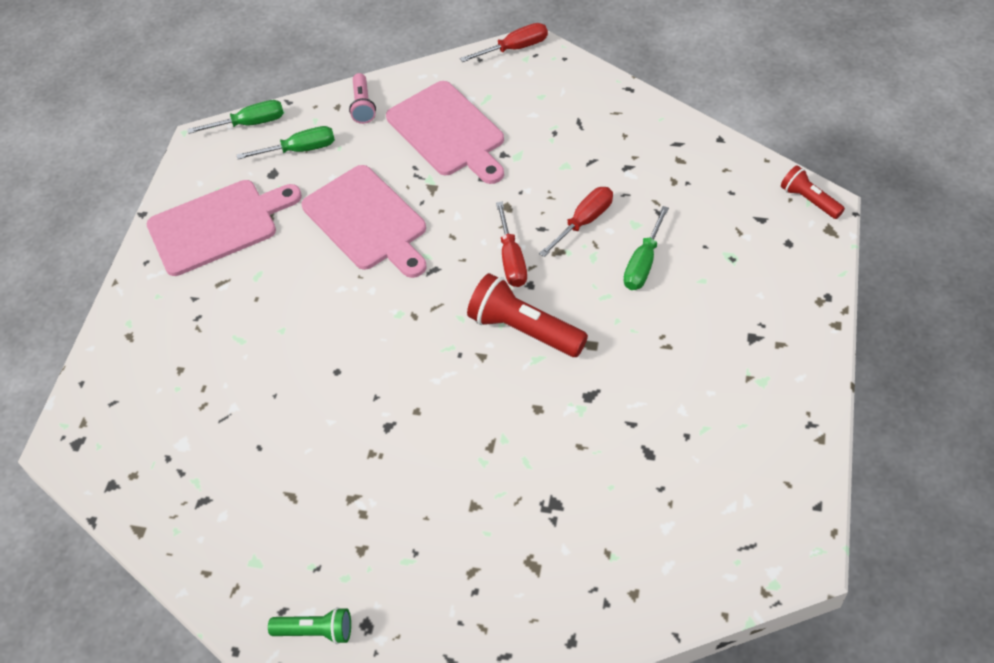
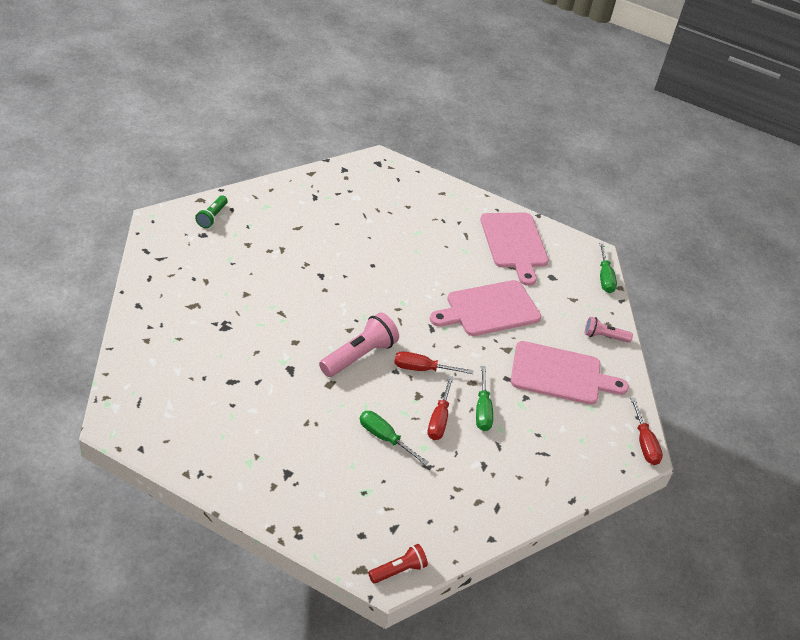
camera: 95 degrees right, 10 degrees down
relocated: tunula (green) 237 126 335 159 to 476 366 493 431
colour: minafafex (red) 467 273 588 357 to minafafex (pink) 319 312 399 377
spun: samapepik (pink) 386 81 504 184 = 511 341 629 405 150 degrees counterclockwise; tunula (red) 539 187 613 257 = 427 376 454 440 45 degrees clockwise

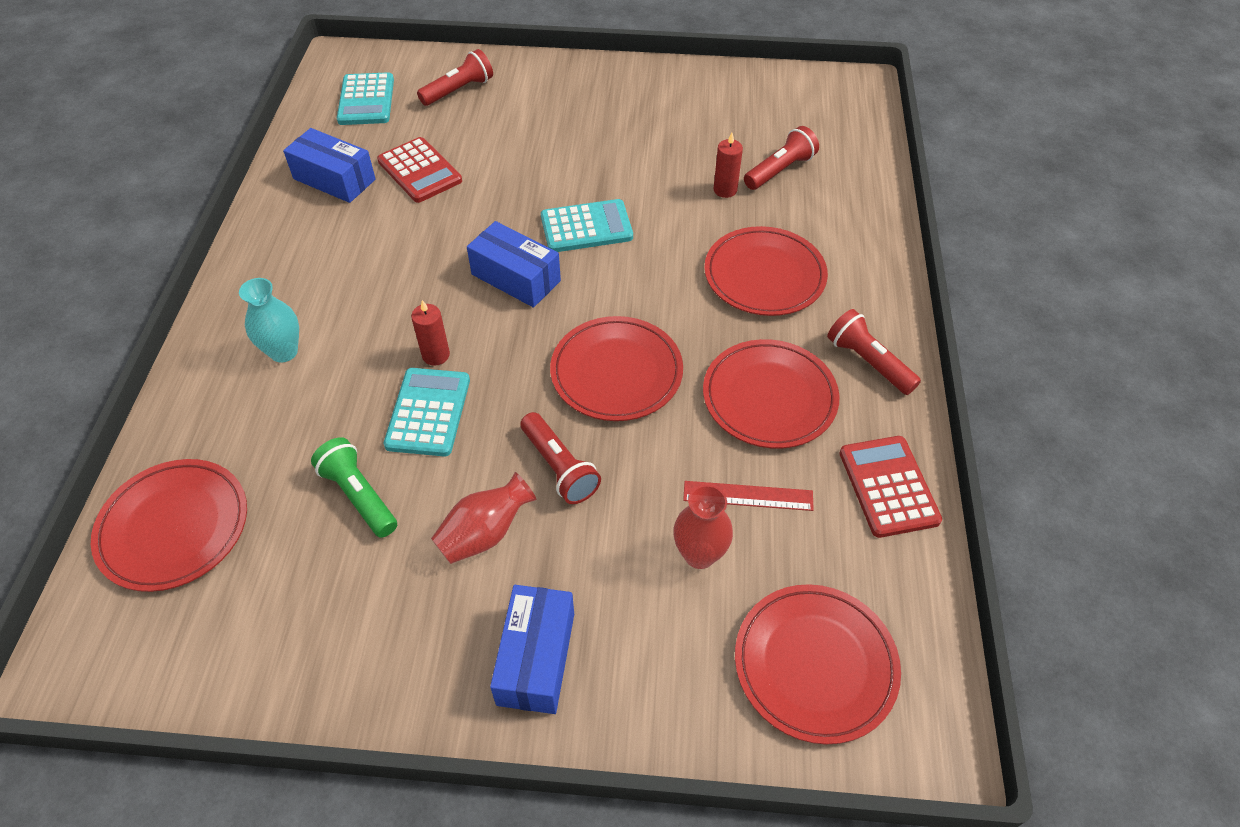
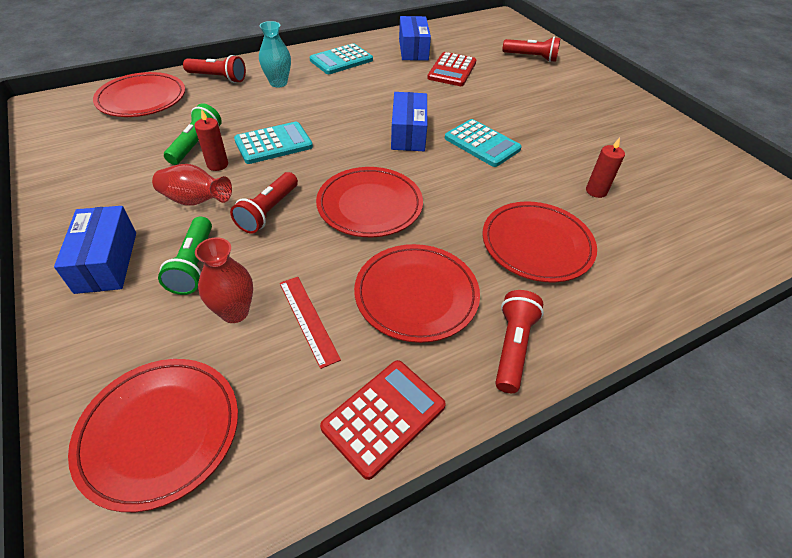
camera: 55 degrees right, 5 degrees down
appeared: minafafex (green) 158 216 212 295
relocated: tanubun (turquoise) 337 72 394 125 to 310 43 373 74; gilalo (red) 411 300 450 366 to 194 110 228 171; minafafex (red) 744 126 819 190 to 183 55 246 83
spun: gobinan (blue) 490 585 574 714 = 54 206 136 294 75 degrees counterclockwise

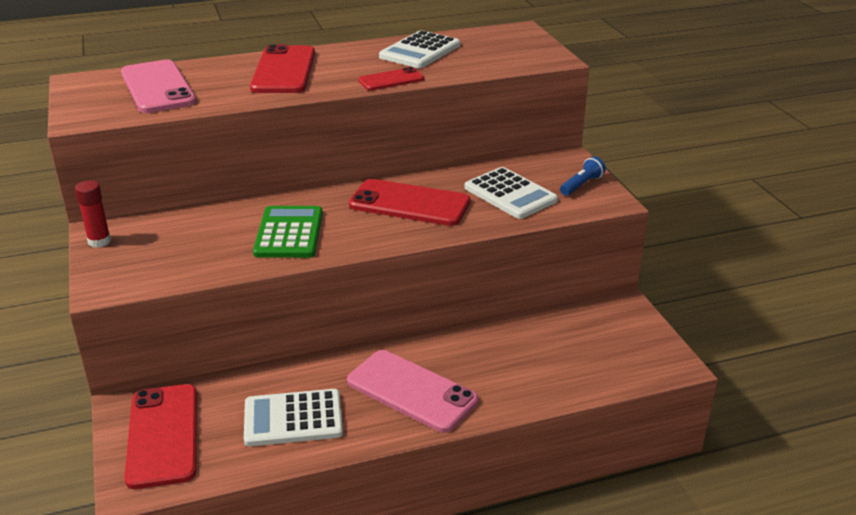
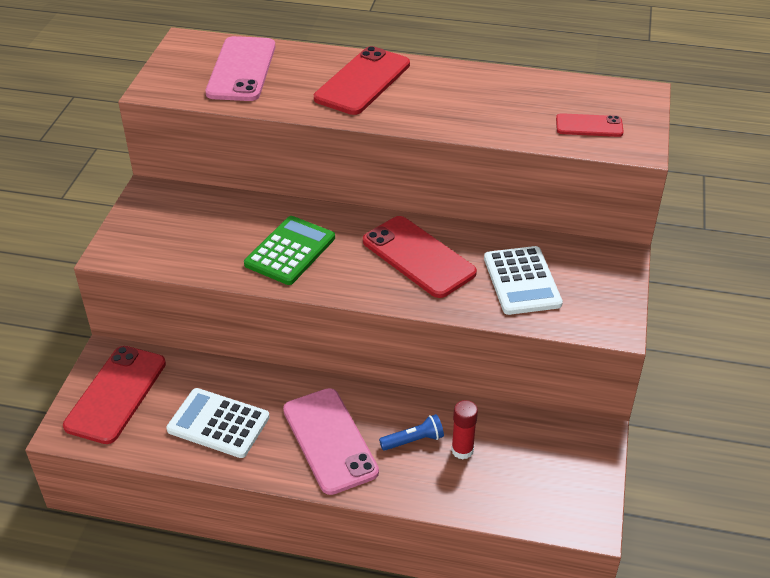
camera: 30 degrees right, 10 degrees up
missing: tanubun (white) 379 30 460 68
relocated: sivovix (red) 75 180 111 248 to 451 400 478 459; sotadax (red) 358 67 424 90 to 556 113 624 137; minafafex (blue) 560 156 606 196 to 379 414 444 451

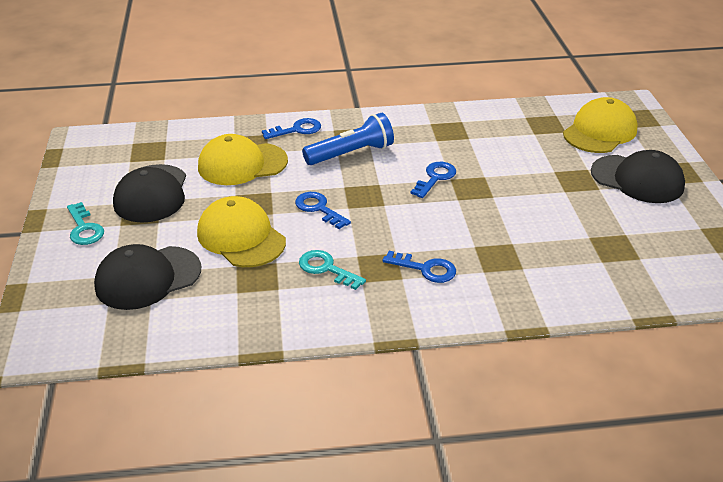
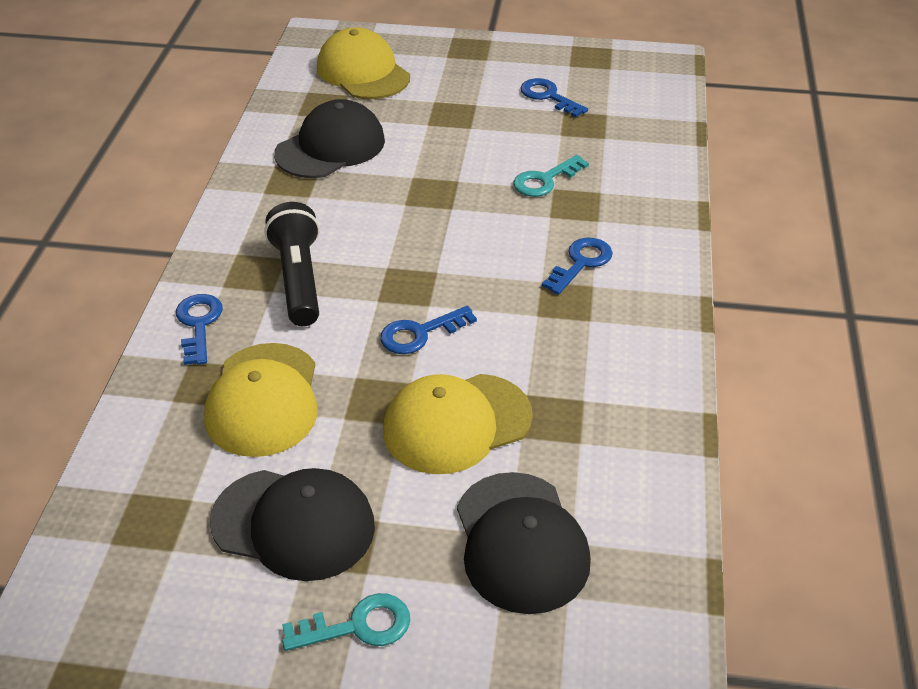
camera: 75 degrees left, 5 degrees up
relocated: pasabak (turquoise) 299 250 366 290 to 513 155 589 197; pasabak (blue) 410 162 456 198 to 520 78 588 117; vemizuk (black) 591 150 685 203 to 274 99 385 178
colour: minafafex (blue) 302 113 394 165 to minafafex (black) 264 202 320 326

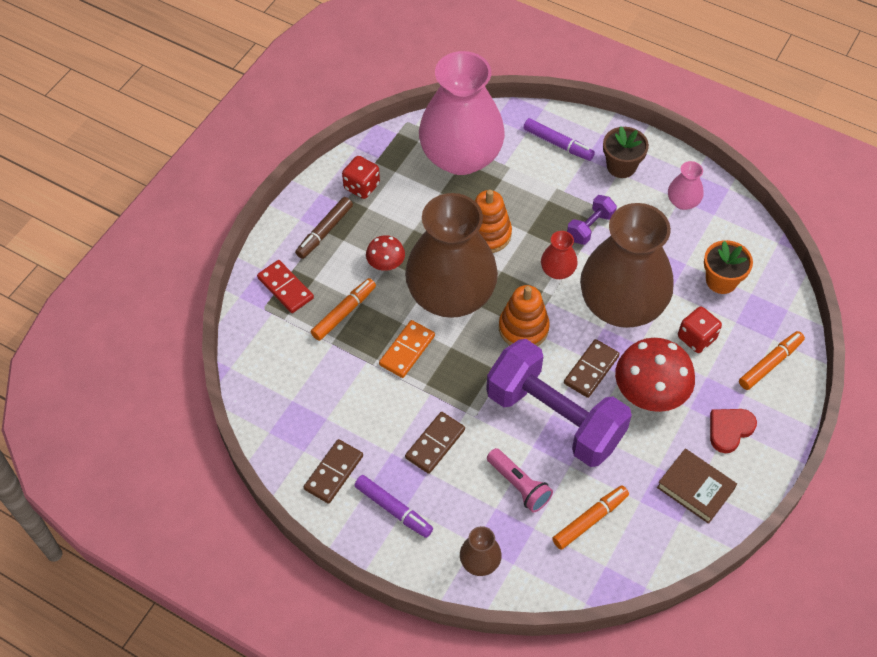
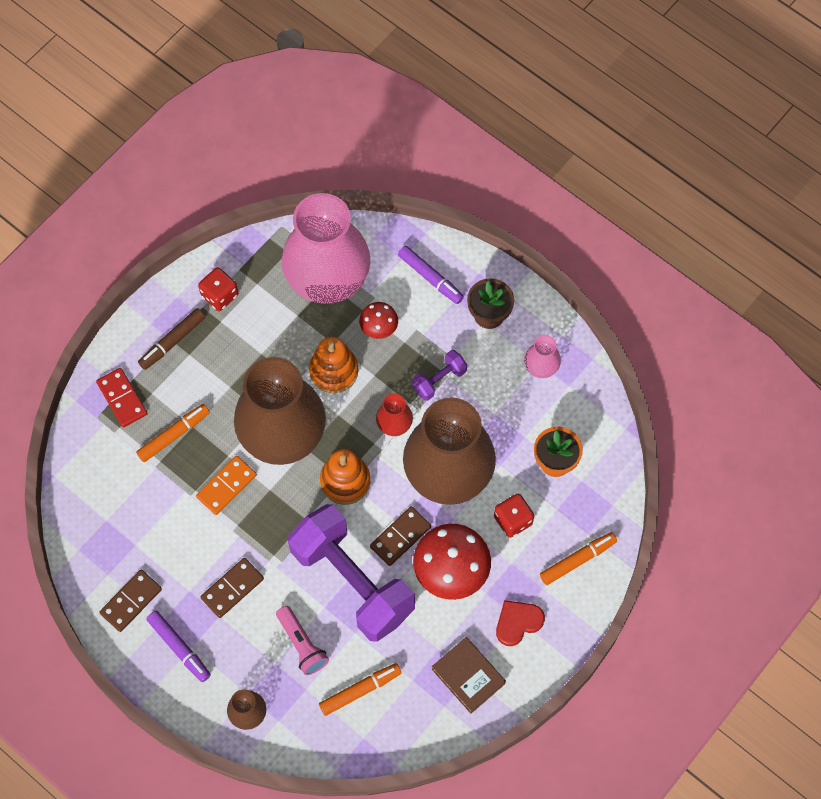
camera: 10 degrees right, 10 degrees up
relocated: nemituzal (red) 366 235 405 271 to 359 302 398 339

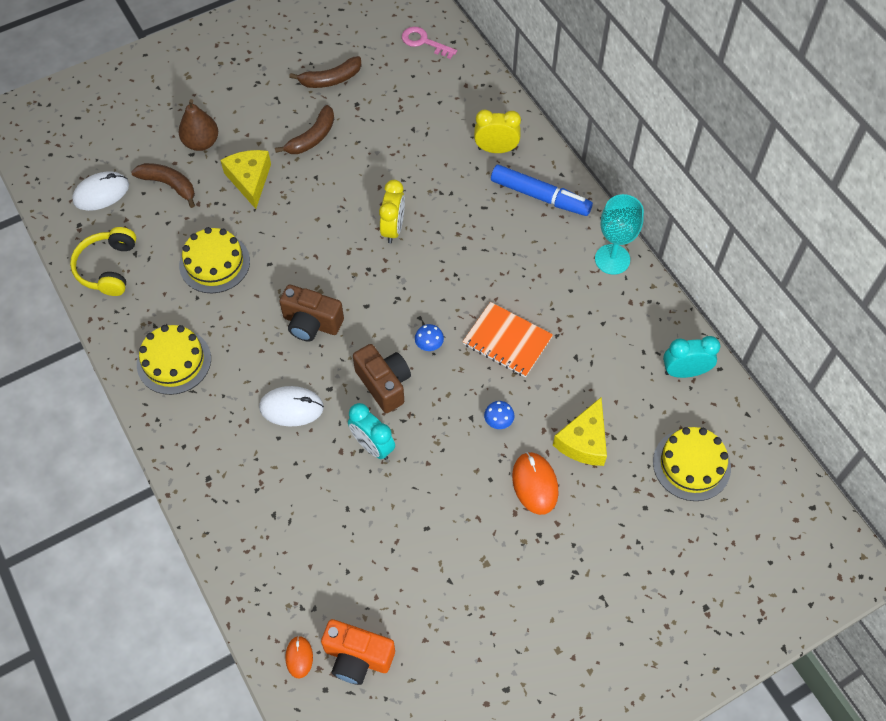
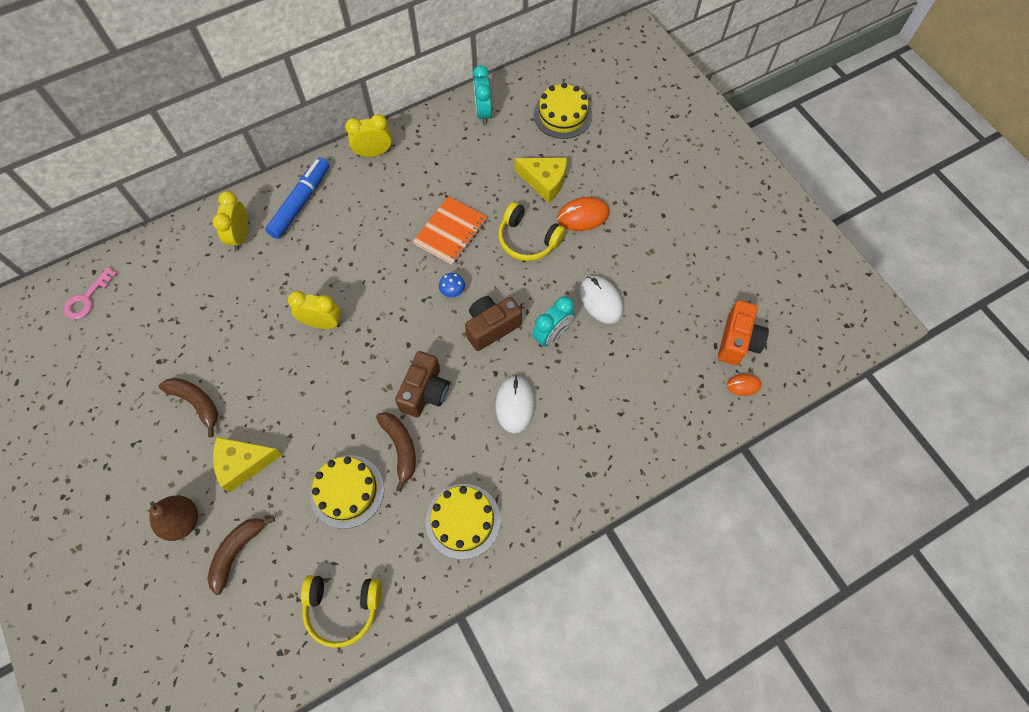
camera: 90 degrees left, 5 degrees up
relocated: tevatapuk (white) 72 171 129 211 to 579 276 623 324; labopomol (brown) 289 56 361 88 to 376 412 416 492
exchanged: nemituzal (blue) 484 401 514 429 to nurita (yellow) 498 202 566 261; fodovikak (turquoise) 595 194 644 275 to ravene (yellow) 345 114 392 157

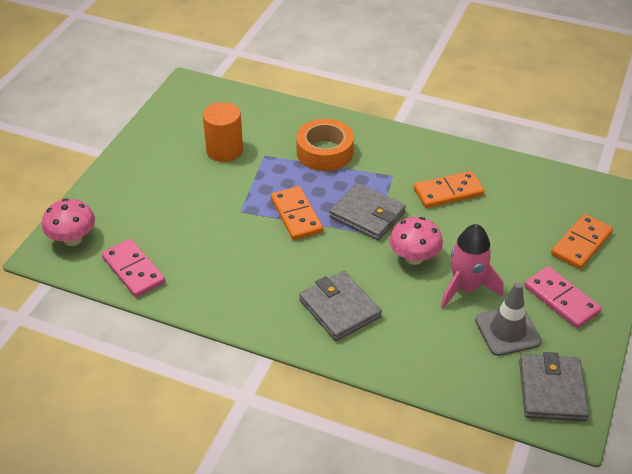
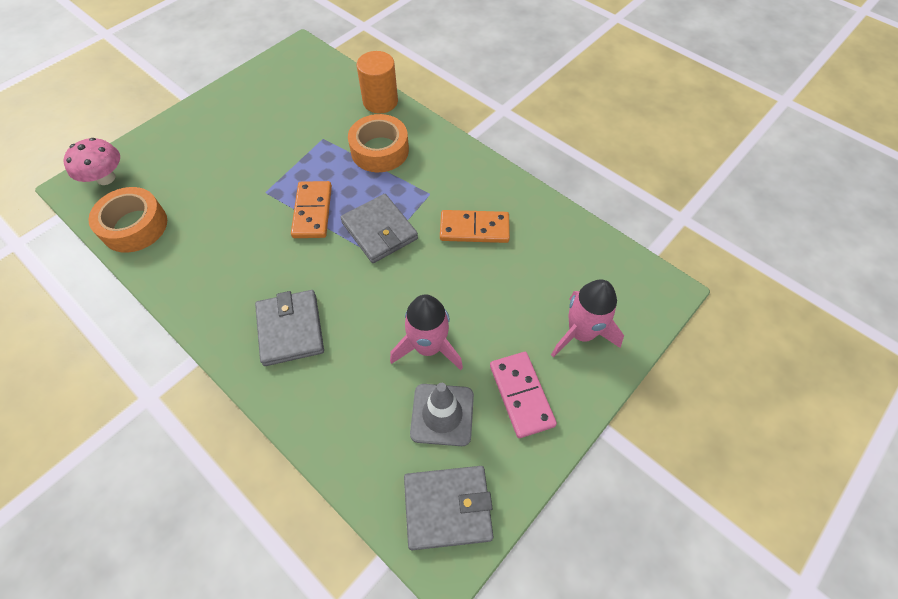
camera: 20 degrees right, 15 degrees up
missing: nemituzal (pink) 389 217 443 265
relocated: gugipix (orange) 203 102 243 162 to 357 51 398 114
exchanged: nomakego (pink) 102 239 165 297 to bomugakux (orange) 88 187 167 253; nomakego (orange) 551 214 613 269 to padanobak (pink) 551 279 624 357
spun: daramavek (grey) 519 352 589 421 = 404 466 493 550 60 degrees clockwise

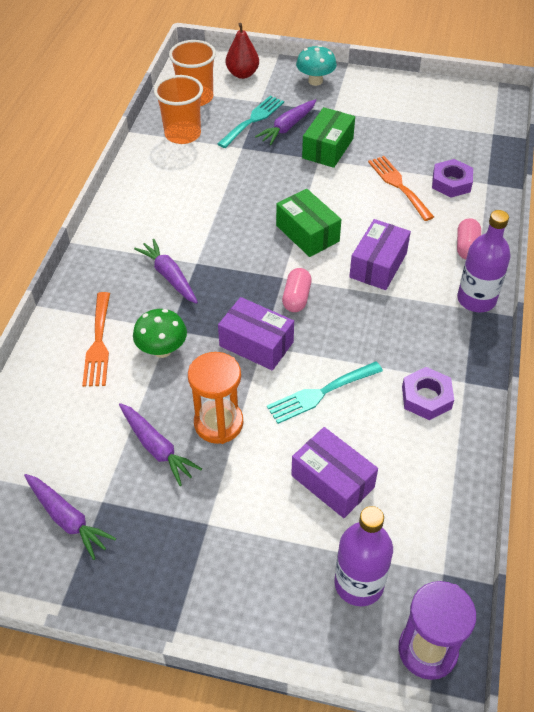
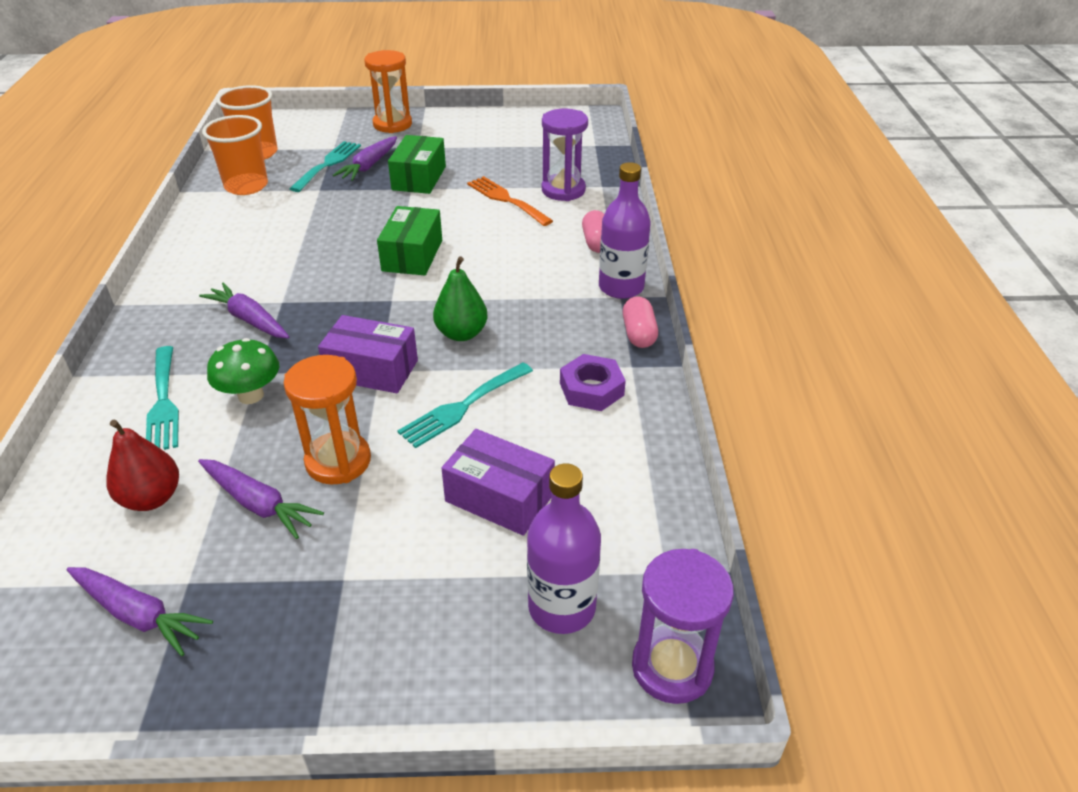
camera: 15 degrees left, 10 degrees down
missing: gobinan (purple) 349 219 411 290
appeared: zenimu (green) 433 256 488 341
relocated: zenimu (red) 226 23 259 79 to 106 419 179 511; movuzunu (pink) 282 268 312 312 to 623 296 658 348
exchanged: nemituzal (turquoise) 296 45 337 86 to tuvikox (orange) 364 50 412 133; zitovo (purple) 432 159 473 198 to tuvikox (purple) 542 109 588 201
colour: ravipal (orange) 82 292 110 387 to ravipal (turquoise) 146 346 179 450
spun: gobinan (green) 276 189 342 257 = 377 206 442 276 60 degrees clockwise

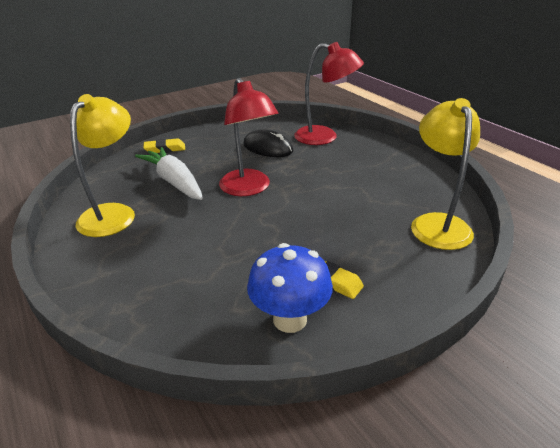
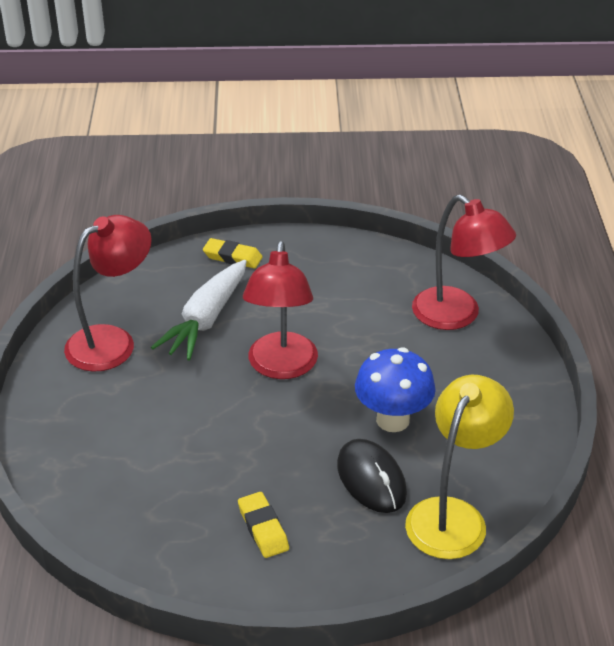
camera: 30 degrees right, 5 degrees up
relocated: tevatapuk (black) 243 129 293 157 to 337 439 407 513; nemituzal (blue) 247 243 333 333 to 355 347 436 432
colour: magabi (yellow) 70 94 135 237 to magabi (red) 64 215 152 372
spun: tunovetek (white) 135 147 203 200 = 151 260 247 361 150 degrees counterclockwise

